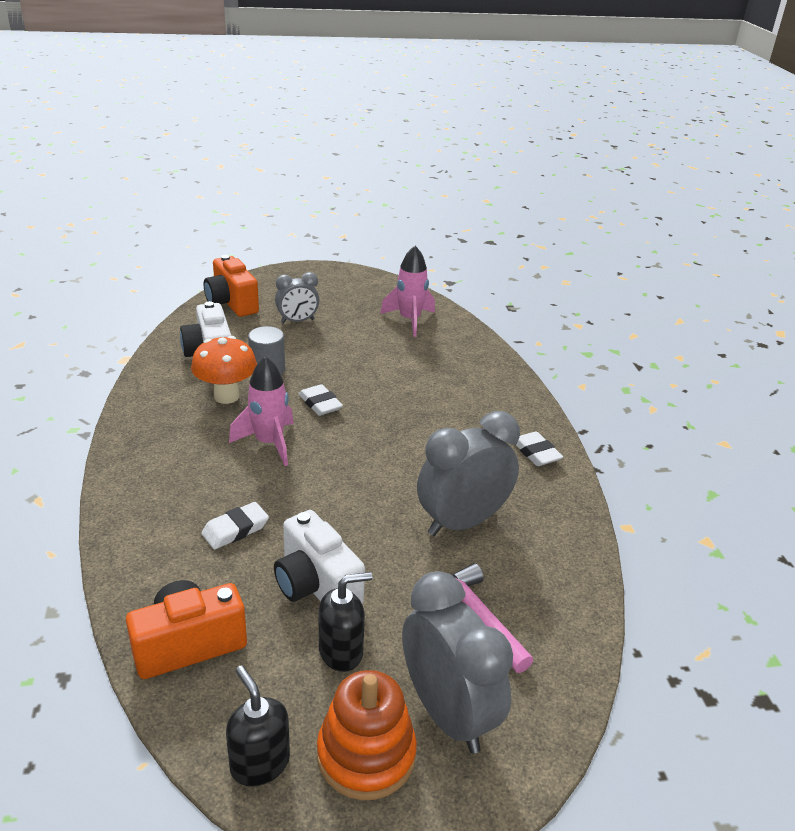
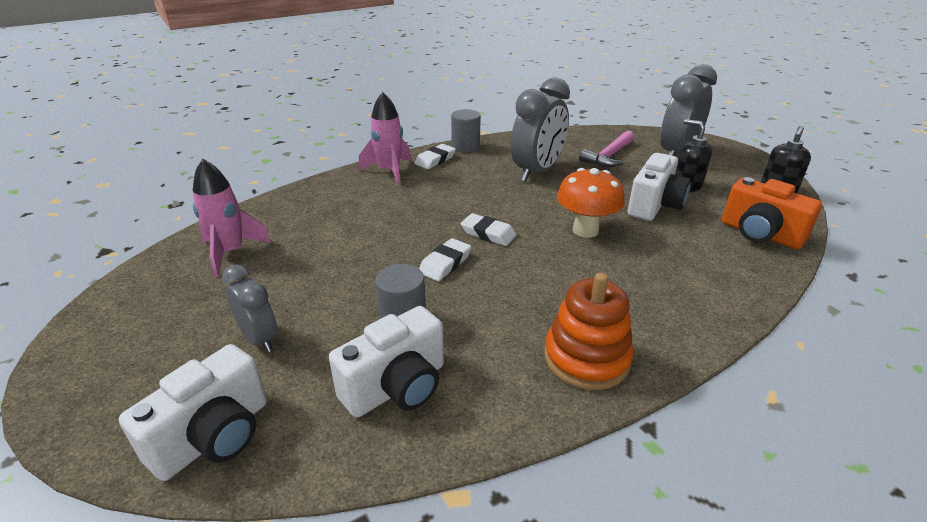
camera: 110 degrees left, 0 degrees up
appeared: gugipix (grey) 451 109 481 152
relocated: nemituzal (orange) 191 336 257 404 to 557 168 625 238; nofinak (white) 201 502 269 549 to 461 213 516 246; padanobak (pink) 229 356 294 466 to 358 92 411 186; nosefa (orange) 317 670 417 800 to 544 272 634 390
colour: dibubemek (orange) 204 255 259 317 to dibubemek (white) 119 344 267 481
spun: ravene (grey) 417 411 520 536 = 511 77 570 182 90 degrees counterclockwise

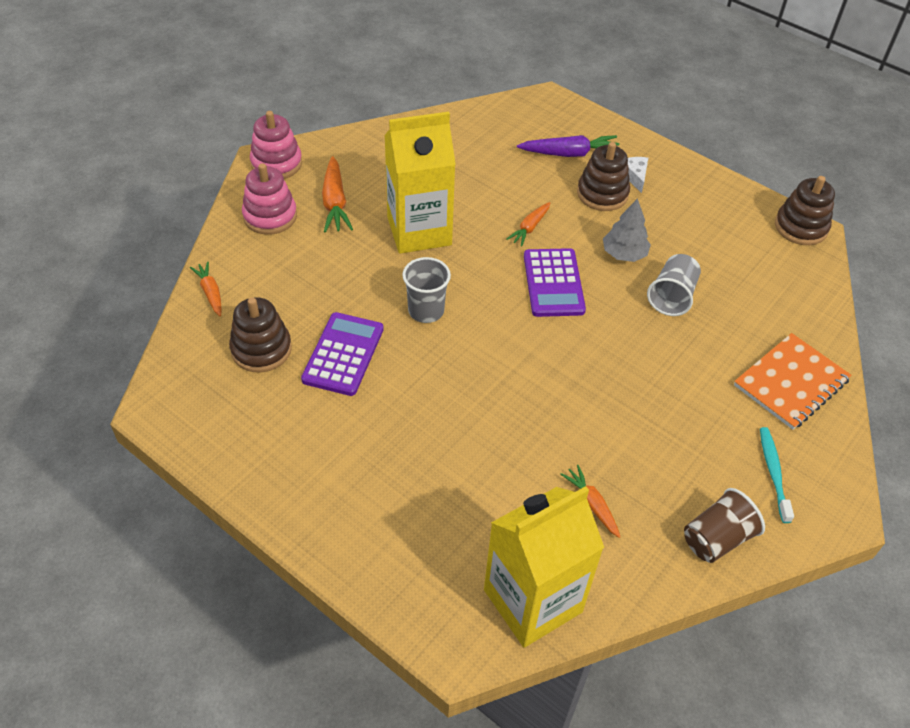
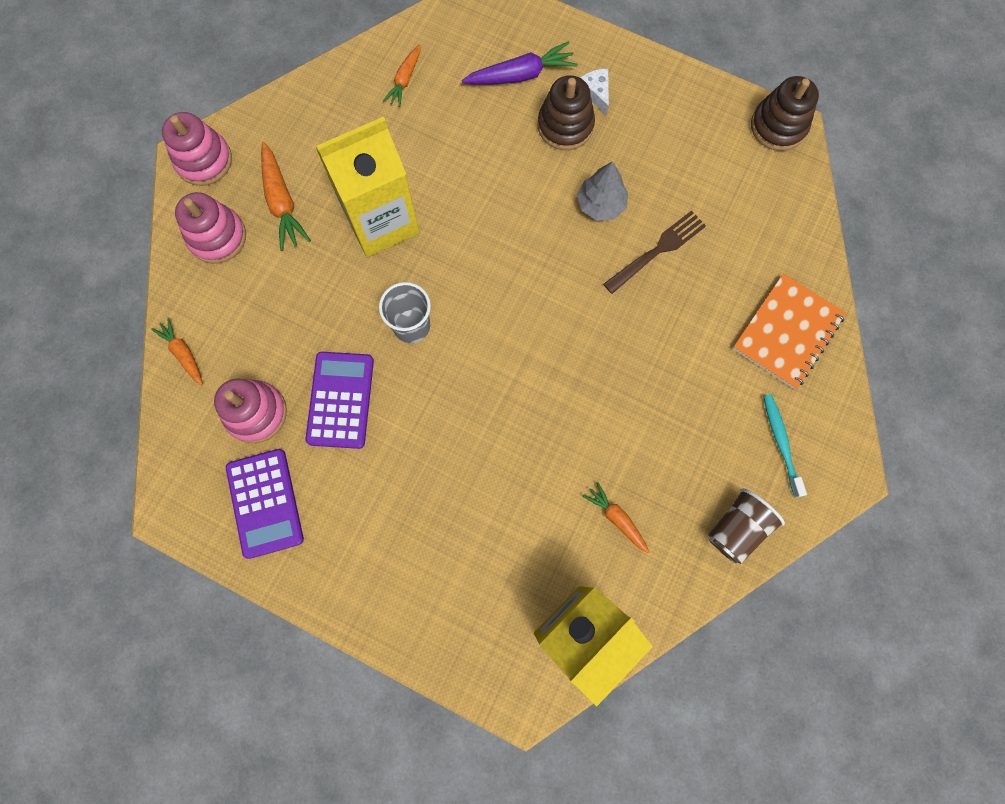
camera: 10 degrees left, 25 degrees up
relocated: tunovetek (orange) 506 202 550 247 to 383 44 421 107; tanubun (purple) 524 248 586 317 to 226 449 304 559
exchanged: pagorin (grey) 647 254 701 316 to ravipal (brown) 603 211 706 294
colour: nosefa (brown) 229 297 292 372 to nosefa (pink) 214 379 287 443

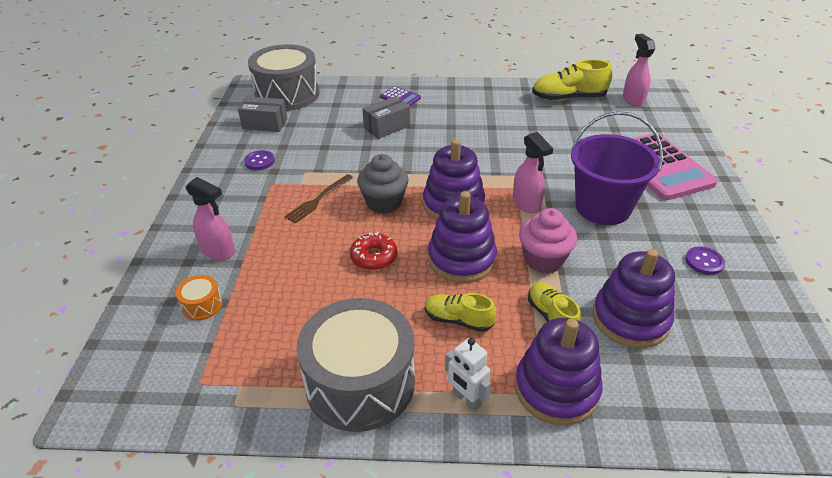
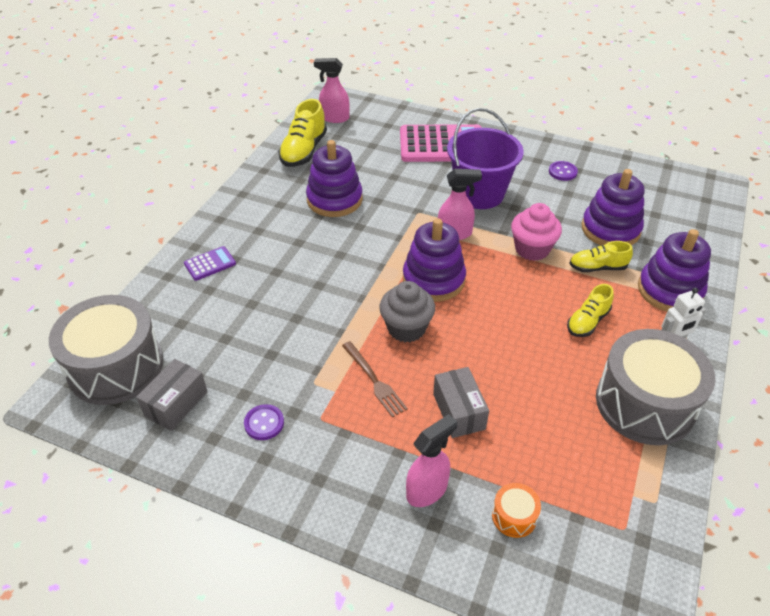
camera: 70 degrees left, 5 degrees up
missing: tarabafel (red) 350 232 397 270
relocated: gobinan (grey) 362 96 410 139 to 433 367 489 438; nosefa (purple) 428 191 497 283 to 306 140 363 217

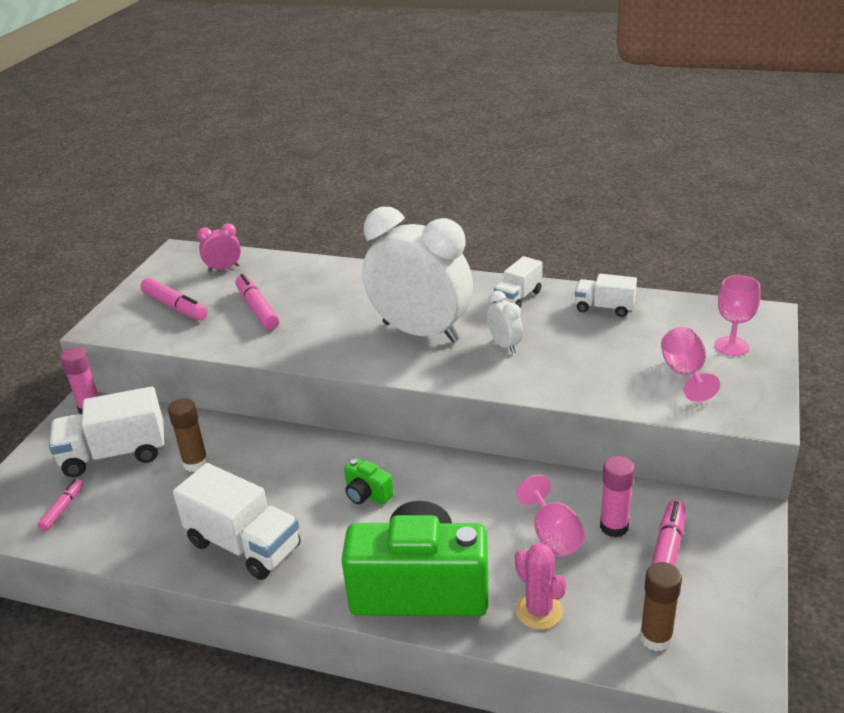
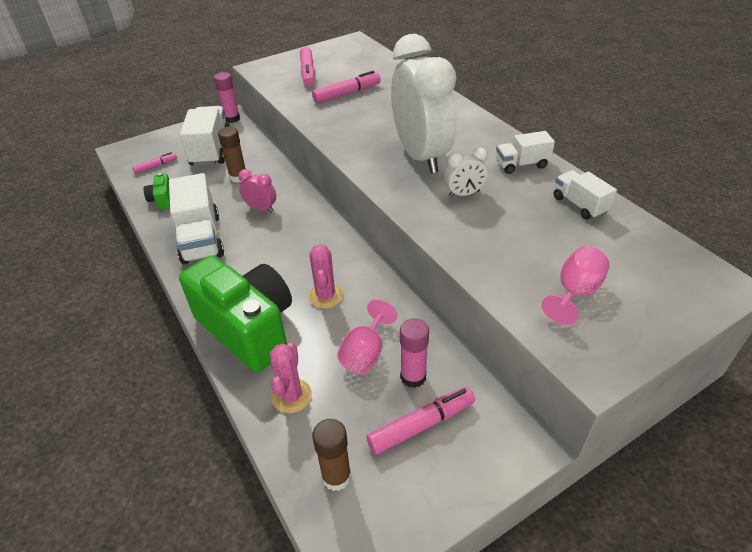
camera: 40 degrees right, 10 degrees up
missing: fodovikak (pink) 714 275 760 356
appeared: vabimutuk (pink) 308 244 343 309
relocated: ravene (pink) 197 223 241 272 to 238 169 276 212; dibubemek (green) 344 458 394 505 to 143 173 170 210
spun: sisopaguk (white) 49 386 165 477 = 180 106 230 166 60 degrees clockwise; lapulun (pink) 235 274 279 330 = 312 71 381 104 45 degrees clockwise; ravene (white) 487 291 523 354 = 444 148 488 197 60 degrees clockwise

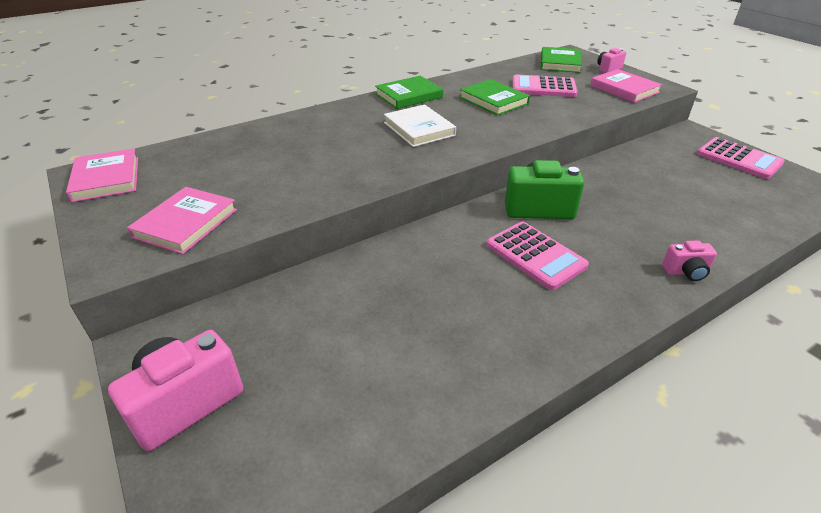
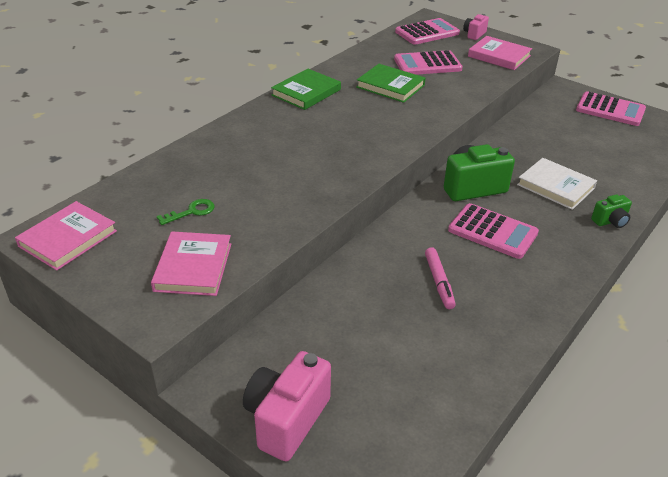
camera: 20 degrees left, 0 degrees up
appeared: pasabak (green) 157 199 214 225; lapulun (pink) 425 247 456 309
relocated: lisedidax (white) 384 104 456 147 to 517 158 597 210
exchanged: lisedidax (green) 541 47 582 73 to tanubun (pink) 395 18 460 45
colour: dibubemek (pink) 662 240 717 281 to dibubemek (green) 591 194 632 228
spun: lisedidax (pink) 66 148 138 202 = 15 201 117 271 75 degrees clockwise

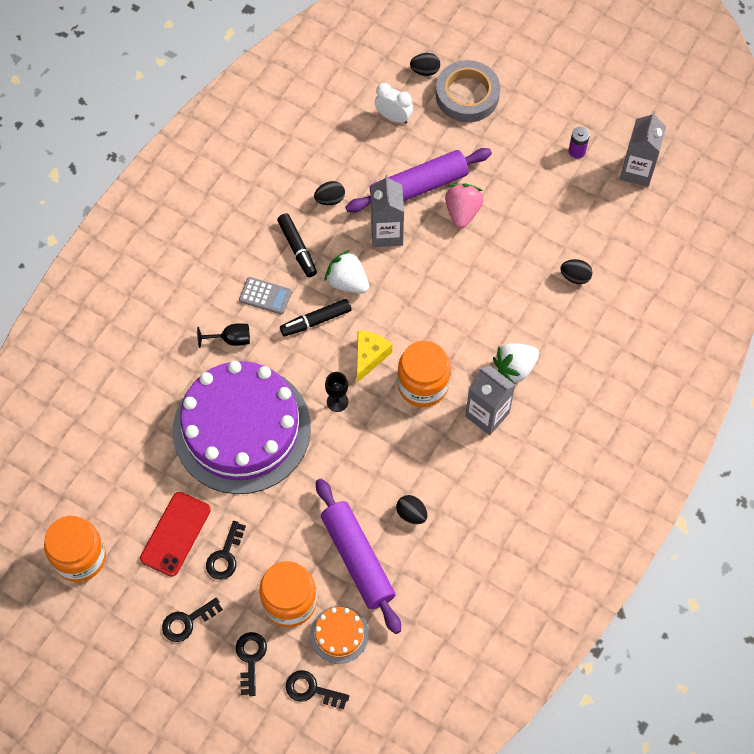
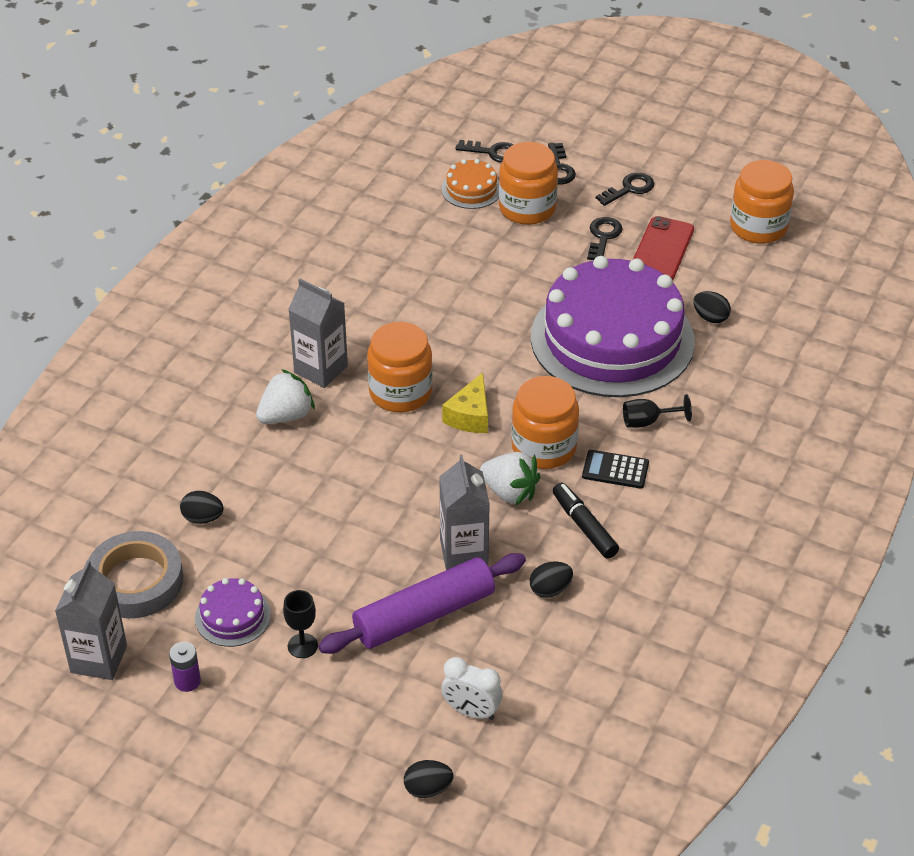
camera: 175 degrees right, 20 degrees down
missing: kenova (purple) 316 479 401 634; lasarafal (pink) 445 184 483 229
appeared: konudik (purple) 195 578 271 647
relocated: fodovikak (black) 325 372 348 412 to 283 590 318 658; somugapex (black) 396 495 428 524 to 693 291 731 323; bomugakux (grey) 436 60 500 122 to 88 531 183 618
exchanged: lapulun (black) 280 299 352 337 to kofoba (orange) 511 376 579 469
colour: tanubun (grey) 239 277 292 314 to tanubun (black) 582 450 649 489

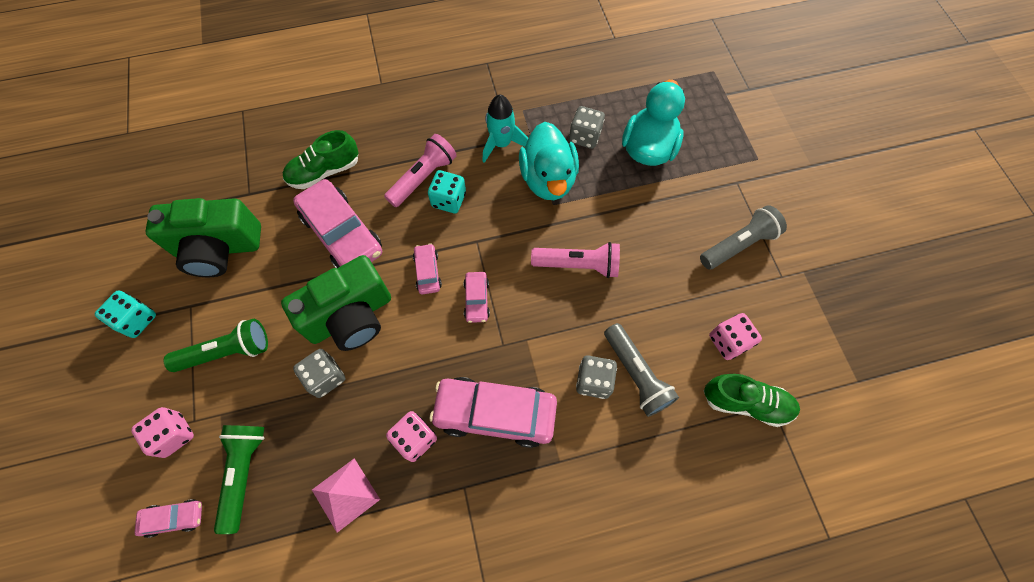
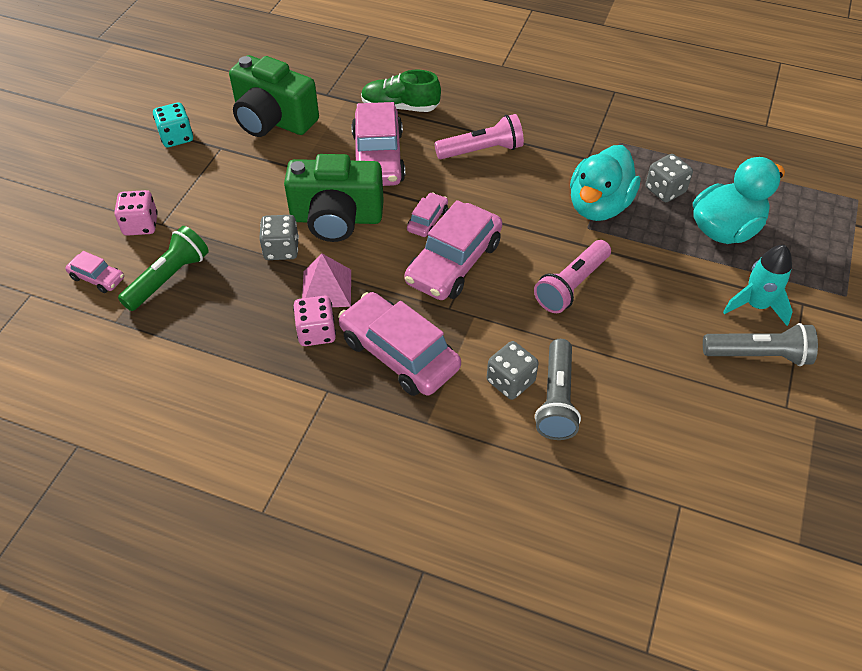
camera: 35 degrees right, 15 degrees down
missing: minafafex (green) 163 319 268 372; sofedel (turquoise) 428 170 466 213; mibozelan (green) 704 374 800 427; sofedel (pink) 709 313 762 360
relocated: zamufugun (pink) 312 458 380 533 to 302 253 351 307; padanobak (turquoise) 482 95 528 163 to 723 245 793 326
spun: minafafex (pink) 531 242 620 278 = 534 240 611 313 90 degrees clockwise
size: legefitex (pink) 464 272 490 323 = 404 200 502 300 x2.07

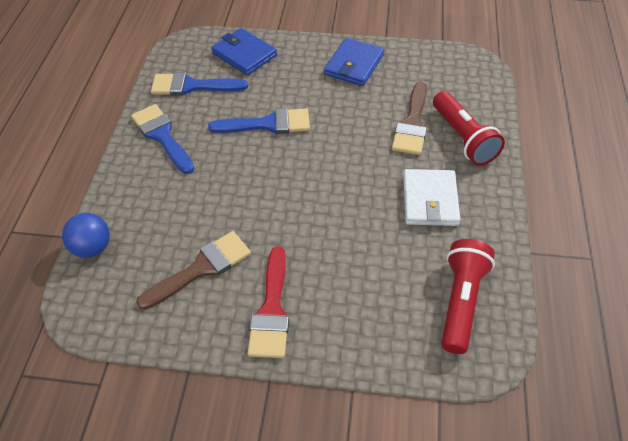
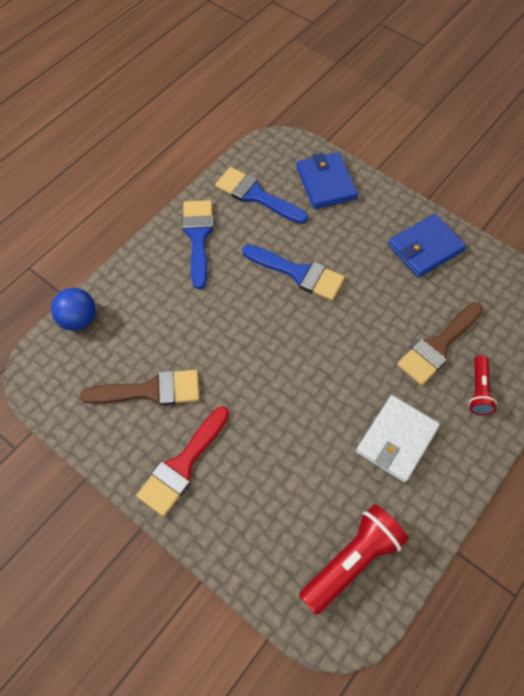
camera: 30 degrees right, 10 degrees up
size: minafafex (red) 433 91 505 165 = 469 355 497 415 x0.58

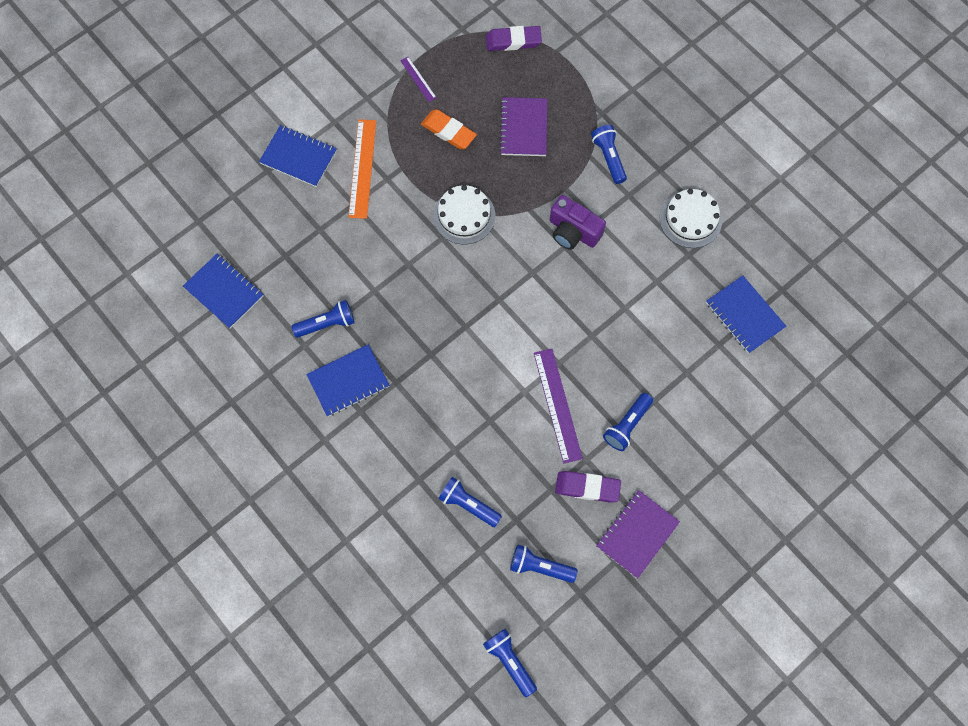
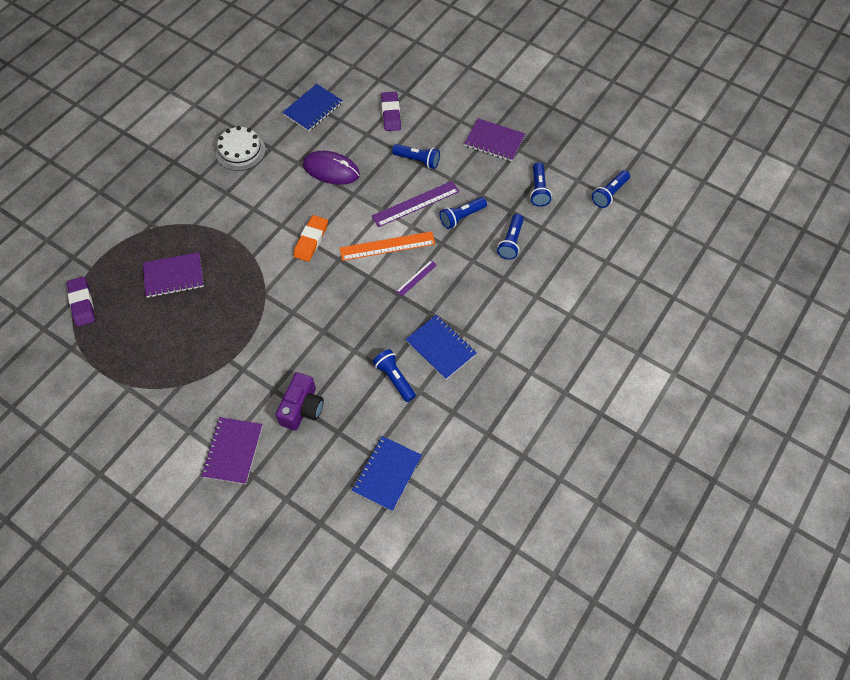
camera: 105 degrees left, 10 degrees down
missing: konudik (white) 433 185 495 244
appeared: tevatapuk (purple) 303 151 360 185
relocated: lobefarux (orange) 349 119 376 219 to 340 231 435 261; lobefarux (purple) 400 57 437 102 to 396 260 437 296; nofinak (orange) 421 109 477 149 to 293 215 328 262; dibubemek (purple) 550 195 606 250 to 276 372 324 430; nofinak (purple) 555 471 621 503 to 381 92 401 131; minafafex (blue) 591 125 627 184 to 439 197 487 229
colour: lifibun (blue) 259 125 337 187 to lifibun (purple) 201 417 263 484

